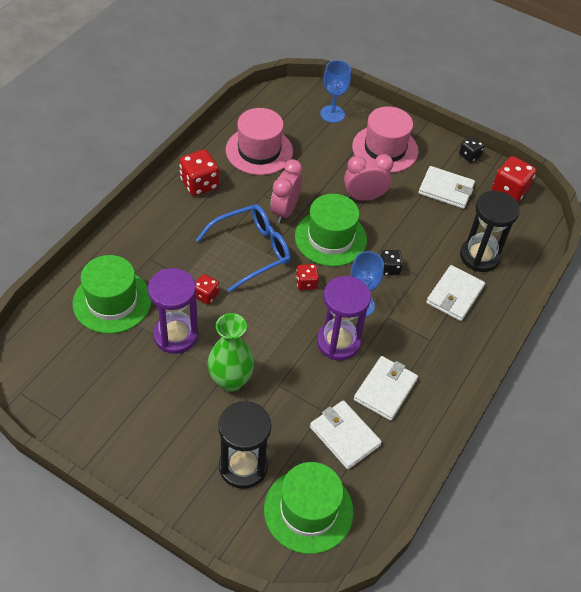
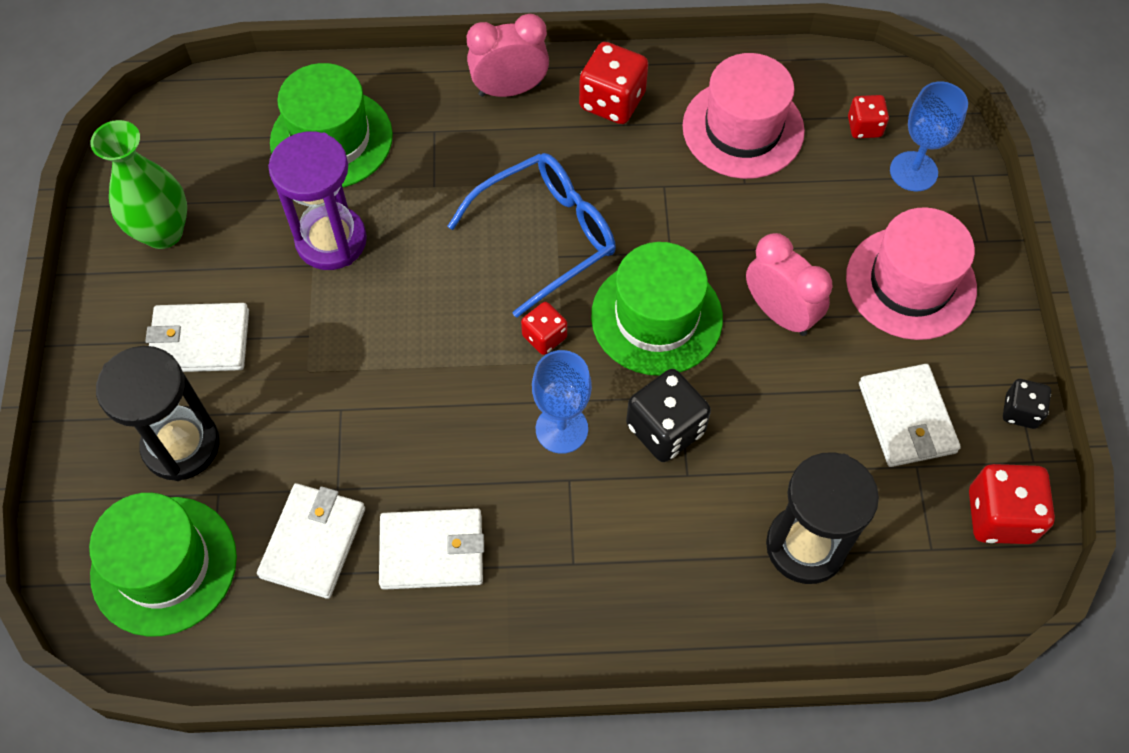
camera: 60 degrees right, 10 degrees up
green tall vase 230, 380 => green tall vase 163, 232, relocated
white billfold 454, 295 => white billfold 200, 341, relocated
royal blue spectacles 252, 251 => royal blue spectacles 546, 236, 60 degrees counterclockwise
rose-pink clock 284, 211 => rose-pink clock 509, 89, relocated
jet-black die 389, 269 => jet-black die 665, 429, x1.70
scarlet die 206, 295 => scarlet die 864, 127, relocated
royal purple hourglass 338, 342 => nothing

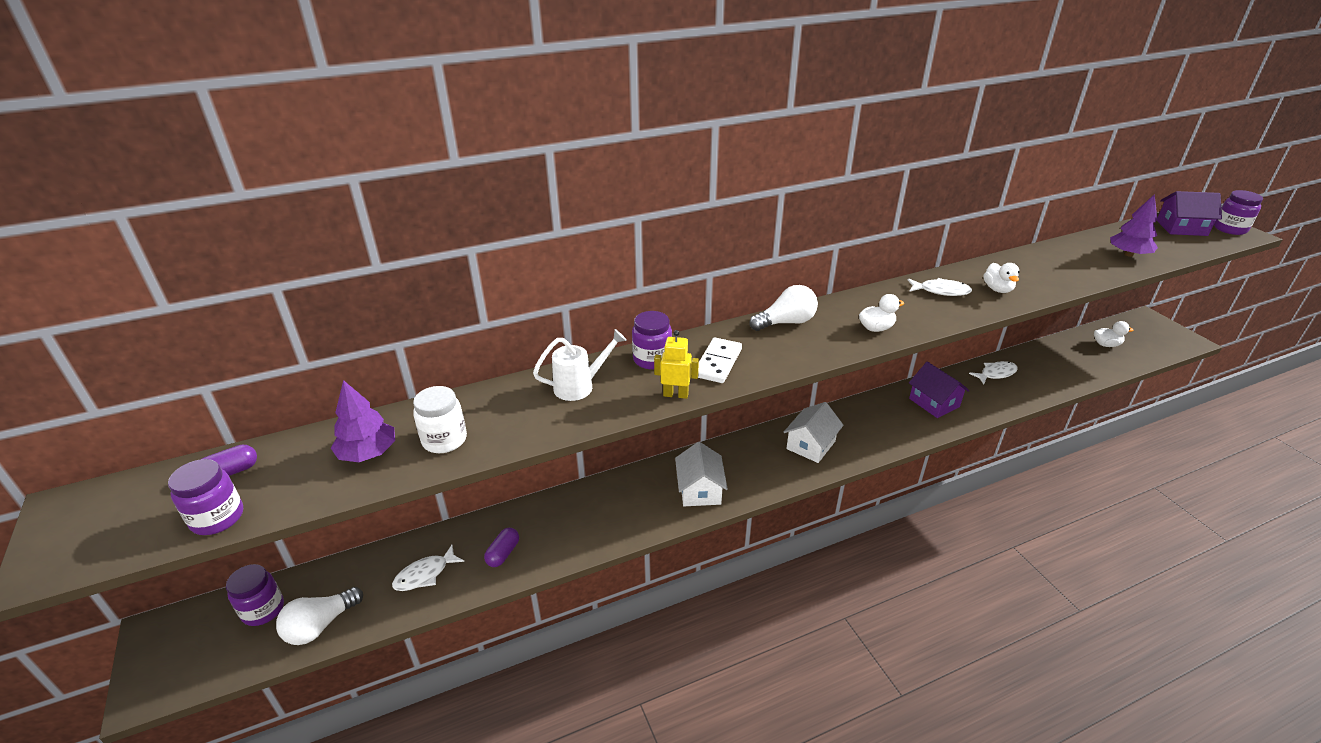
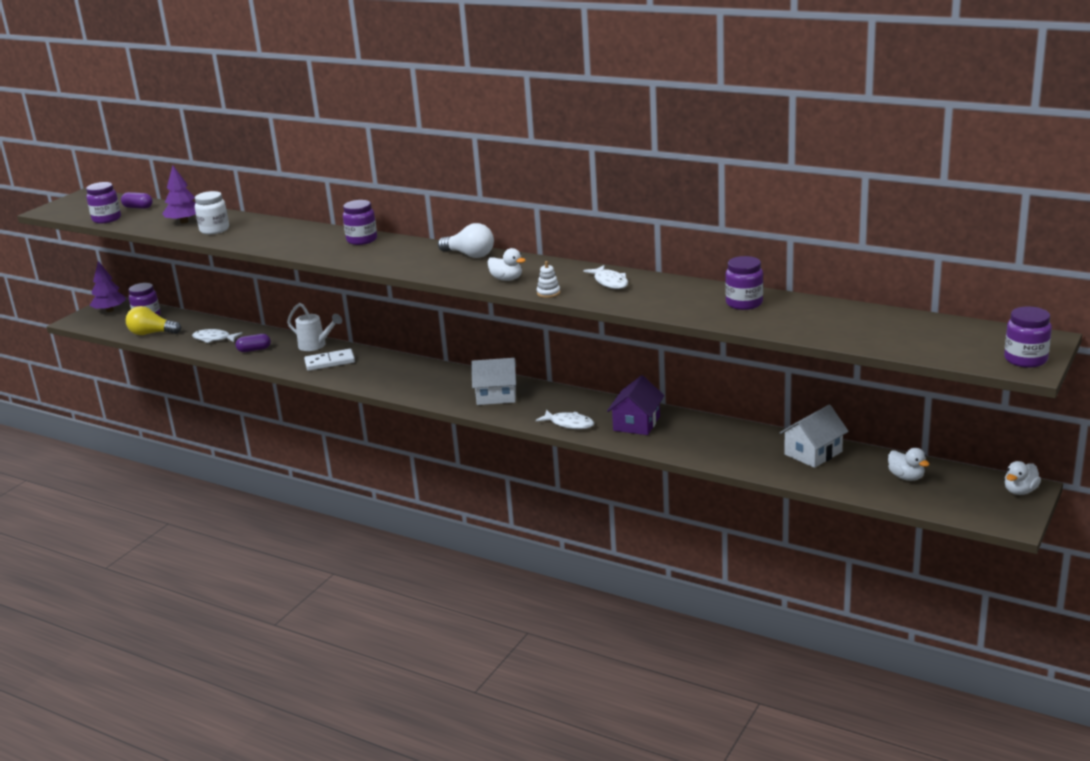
camera: 55 degrees right, 10 degrees down
royal purple toy tree 1128, 254 => royal purple toy tree 110, 310, relocated
white light bulb 320, 625 => bright yellow light bulb 151, 333
white sprinkling can 580, 386 => white sprinkling can 316, 346, relocated
white domino tile 718, 363 => white domino tile 330, 362, relocated
white toy fish 996, 373 => white toy fish 569, 424, relocated
nothing => white stacking toy 548, 293
nothing => royal purple preserve jar 744, 303
white toy house 700, 490 => white toy house 813, 453, relocated
white rubber duck 997, 289 => white rubber duck 1020, 491, relocated
bright yellow robot 675, 394 => nothing
royal purple toy house 1181, 228 => nothing

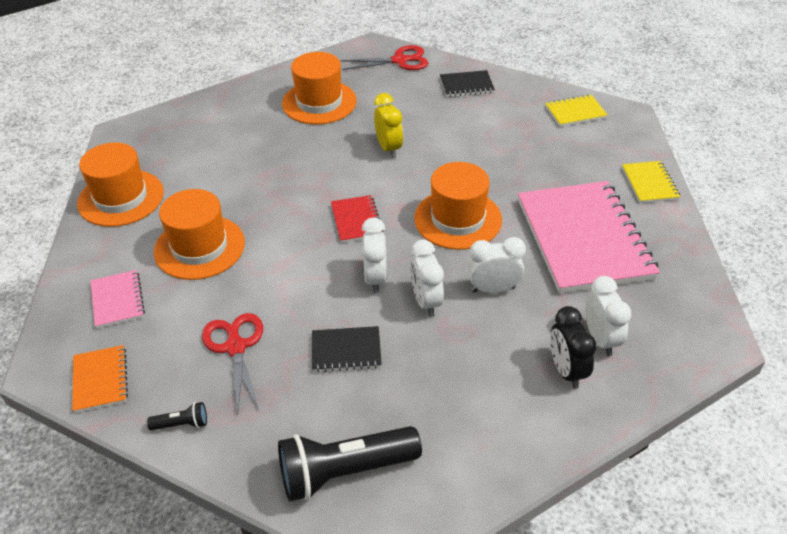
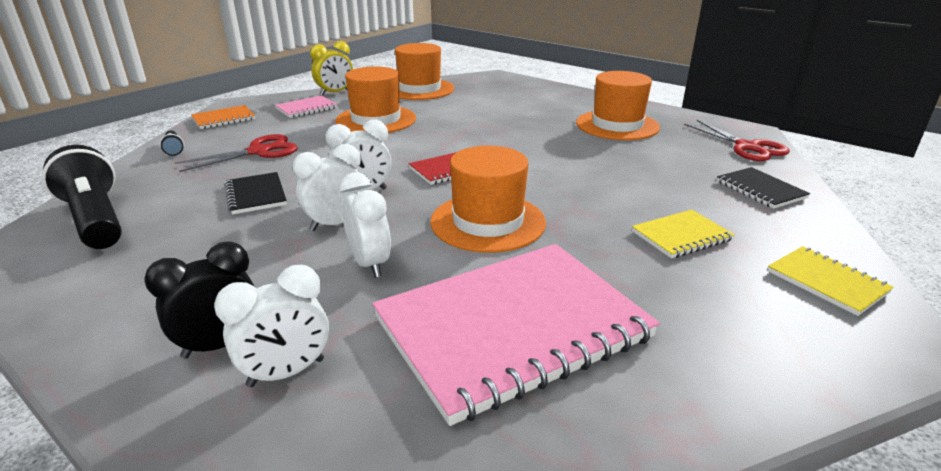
camera: 70 degrees right, 15 degrees down
bright yellow clock 389, 148 => bright yellow clock 335, 93, relocated
bright yellow notebook 650, 183 => bright yellow notebook 681, 236, relocated

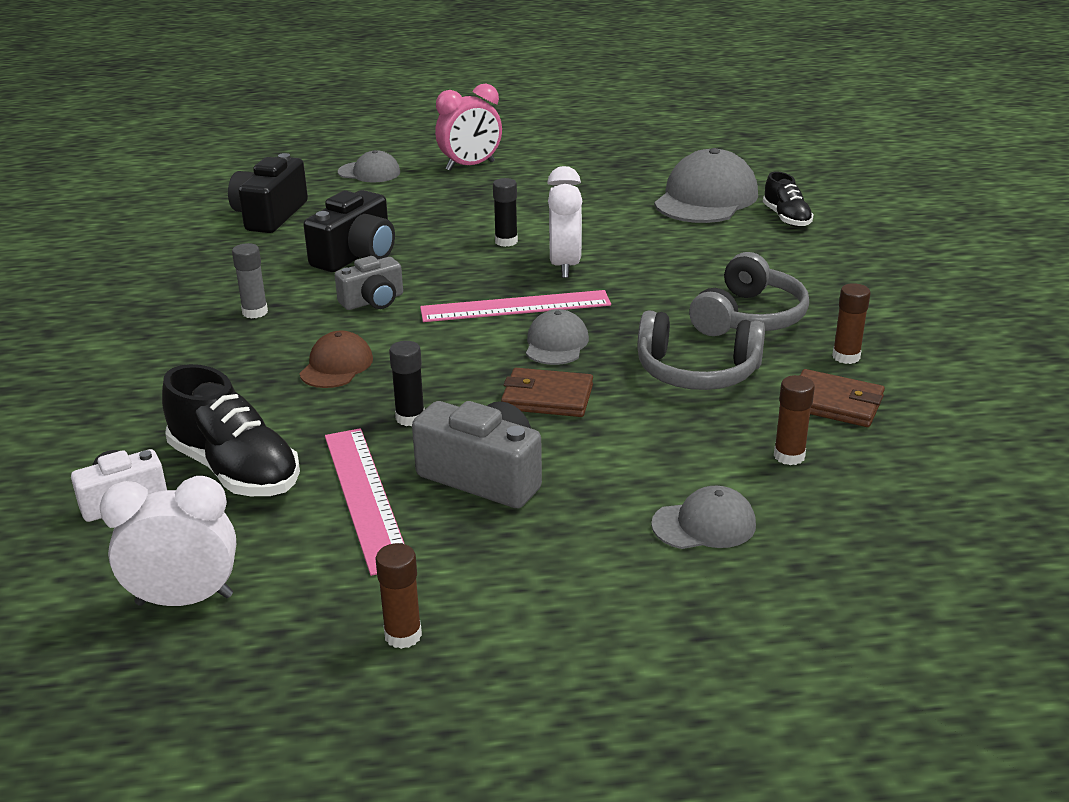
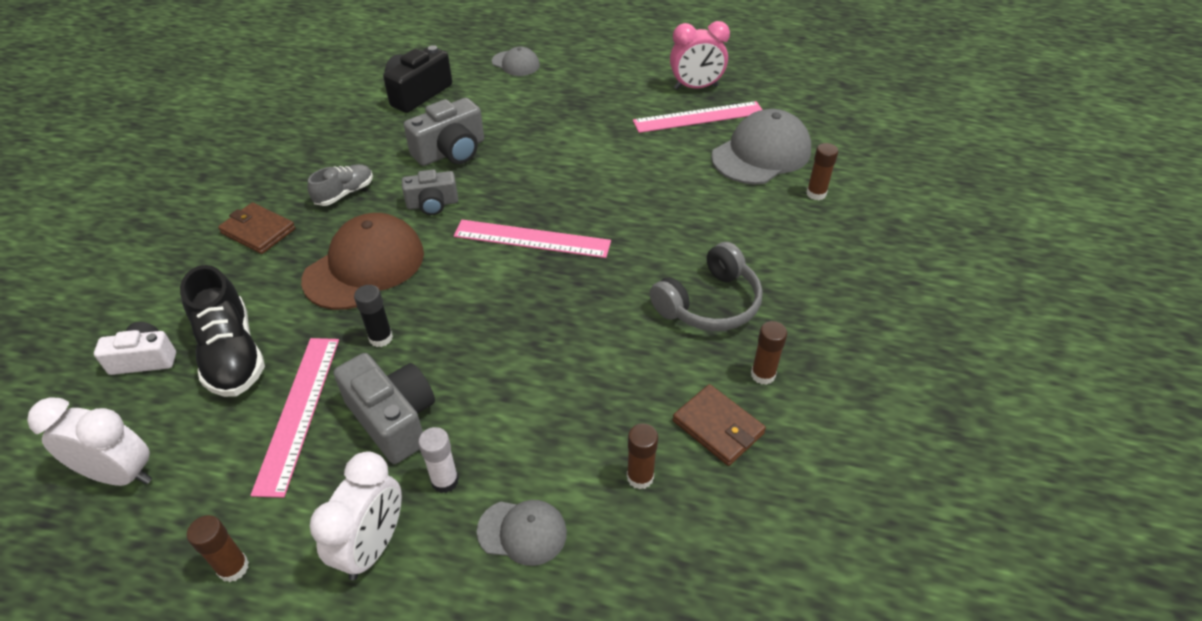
camera: 20 degrees right, 15 degrees up
russet billfold 547, 397 => russet billfold 258, 231, relocated
russet cap 336, 366 => russet cap 364, 266, x1.87
ash-grey stick of glue 255, 312 => ash-grey sneaker 345, 193
white clock 565, 266 => white clock 373, 546, relocated
jet-black camera 356, 255 => ash-grey camera 451, 152
nothing => white stick of glue 445, 481
nothing => rose-pink measuring stick 698, 117
rose-pink clock 470, 166 => rose-pink clock 696, 87, relocated
jet-black sneaker 786, 218 => russet stick of glue 816, 194
jet-black stick of glue 506, 241 => nothing
ash-grey cap 556, 343 => nothing
ash-grey headset 697, 372 => nothing

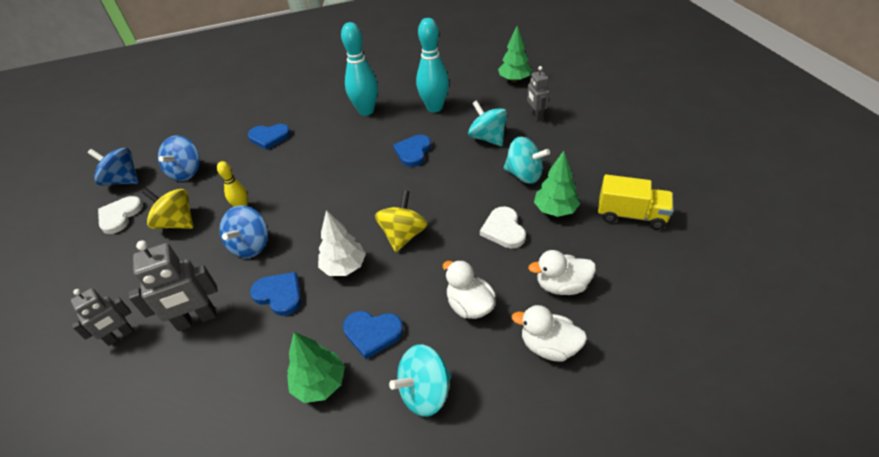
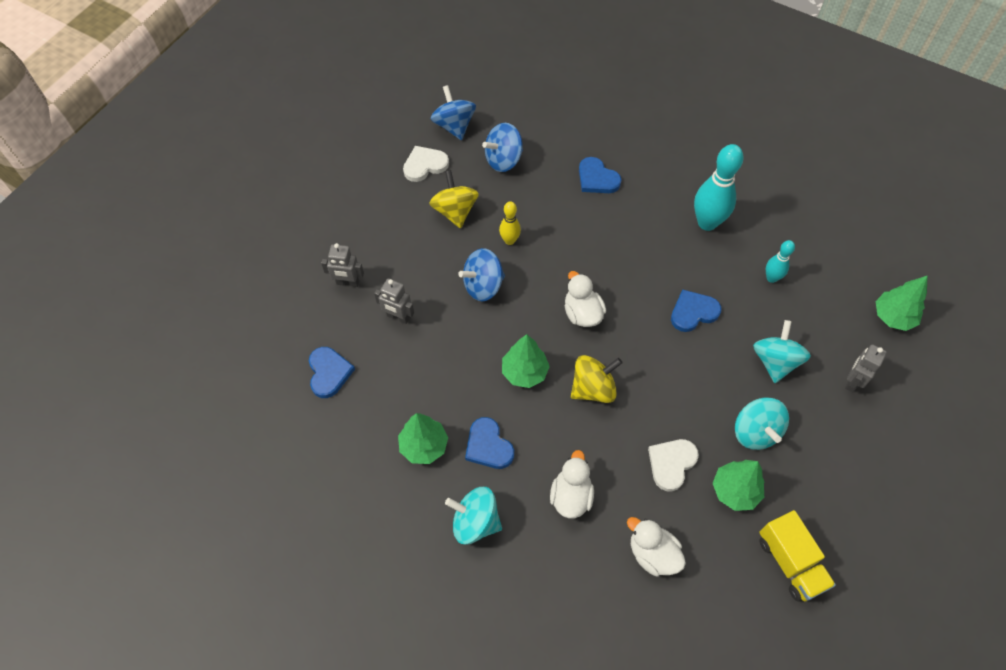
camera: 45 degrees right, 15 degrees up
royal blue love heart 279, 294 => royal blue love heart 329, 373, relocated
ash-grey robot 196, 320 => ash-grey robot 398, 317, x0.65
white toy tree 344, 267 => green toy tree 524, 372
white rubber duck 549, 346 => white rubber duck 582, 313, relocated
teal bowling pin 434, 108 => teal bowling pin 771, 278, x0.54

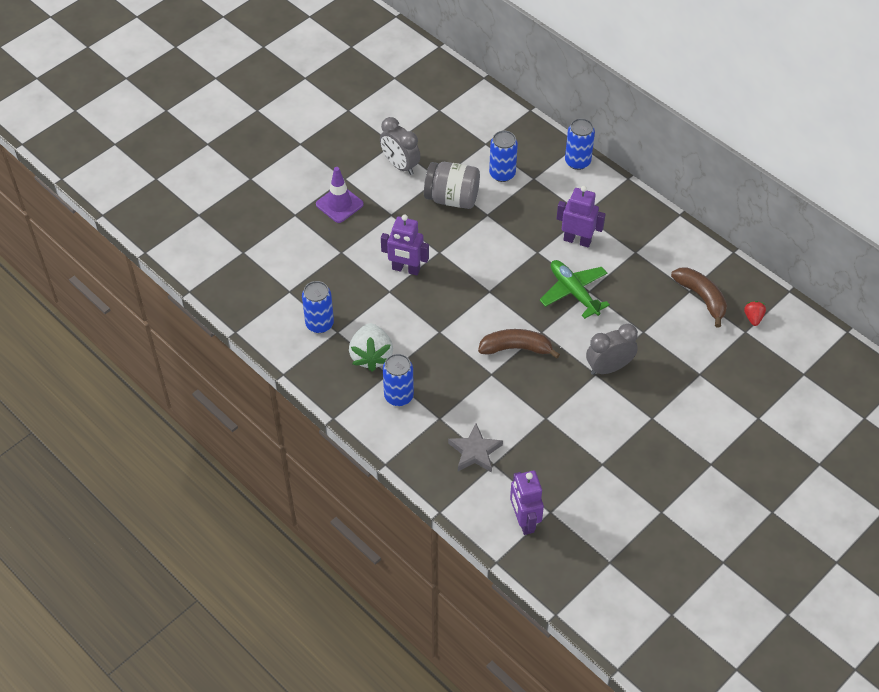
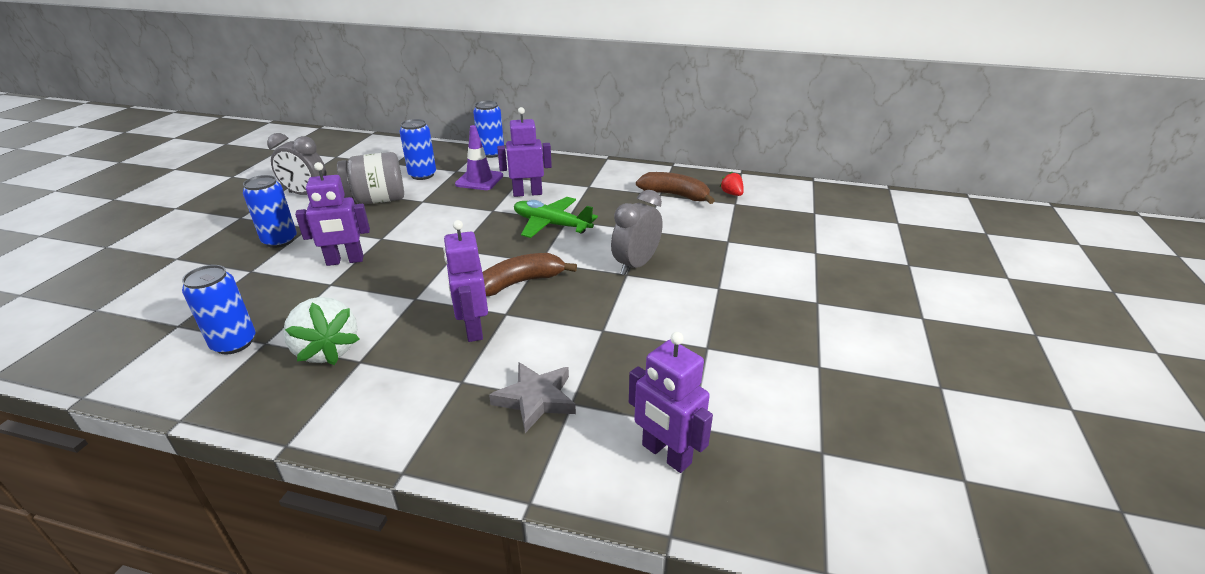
camera: 30 degrees left, 20 degrees down
royal blue can 399, 396 => royal blue can 280, 240, relocated
nothing => royal purple robot 473, 329
royal purple road cone 339, 204 => royal purple road cone 479, 180, relocated

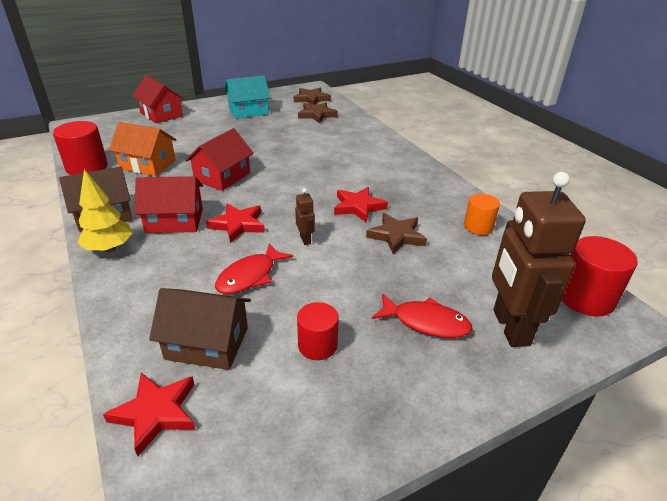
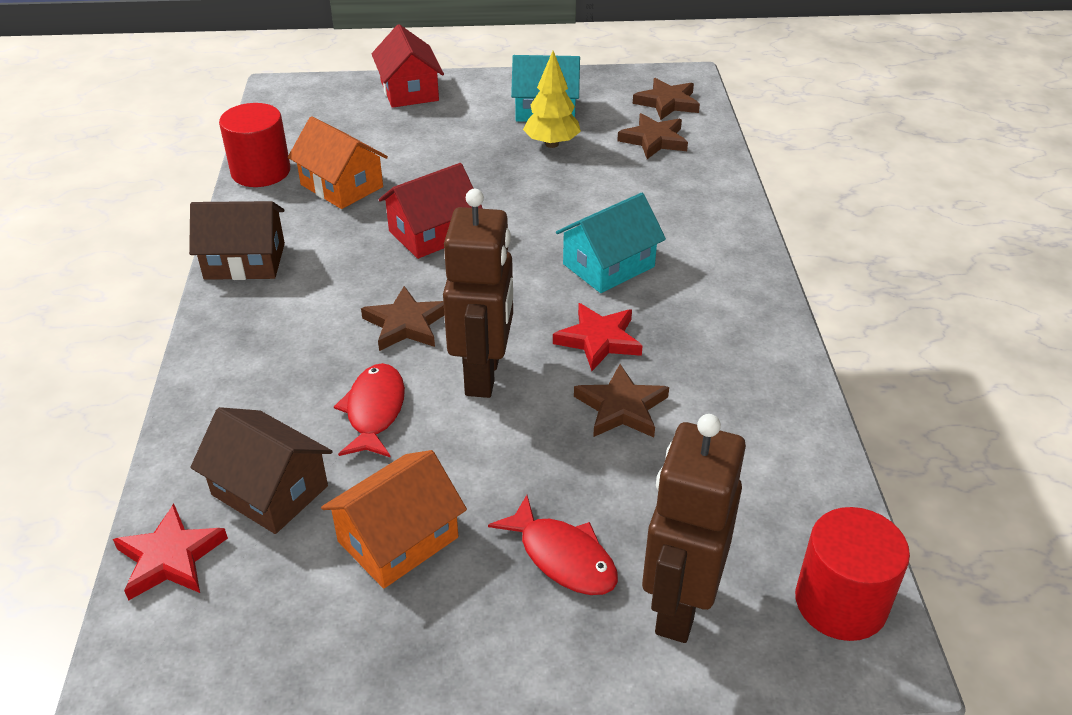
camera: 25 degrees right, 5 degrees up
scarlet solid cylinder 317, 345 => orange-coloured toy house 398, 539
scarlet toy fish 250, 276 => scarlet toy fish 374, 411, 120 degrees clockwise
scarlet star 238, 225 => russet star 406, 324
russet robot 305, 239 => russet robot 484, 375, x2.41
bright yellow toy tree 109, 248 => bright yellow toy tree 552, 144, relocated
nothing => teal toy house 608, 265
scarlet toy house 174, 221 => nothing
orange-coloured solid cylinder 478, 227 => nothing

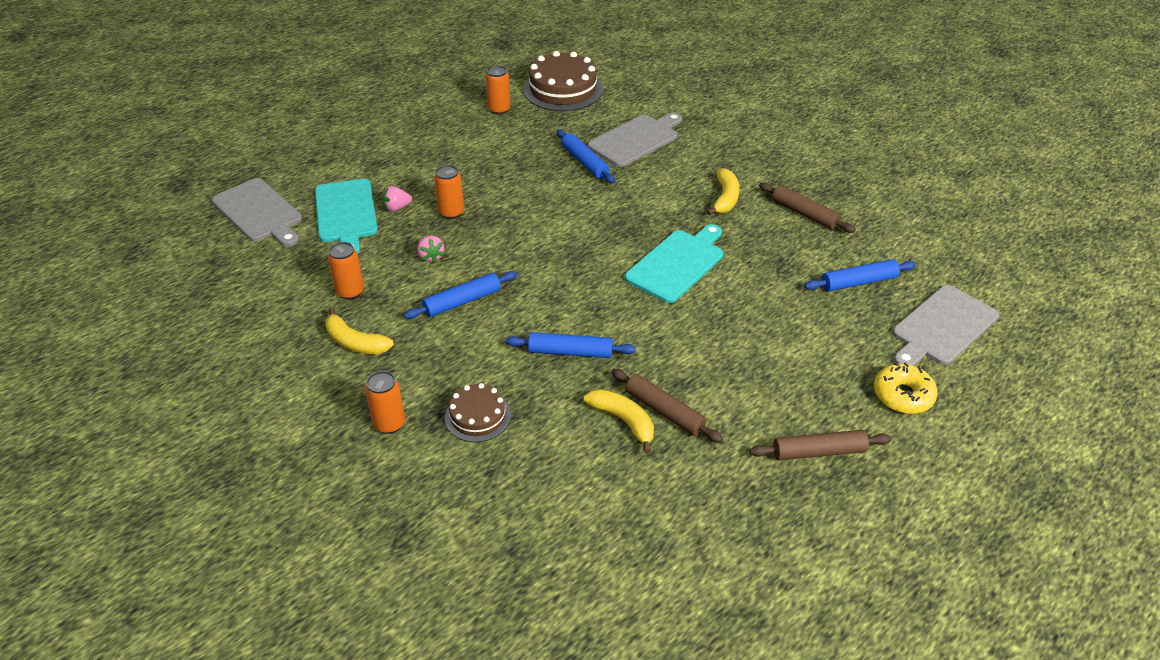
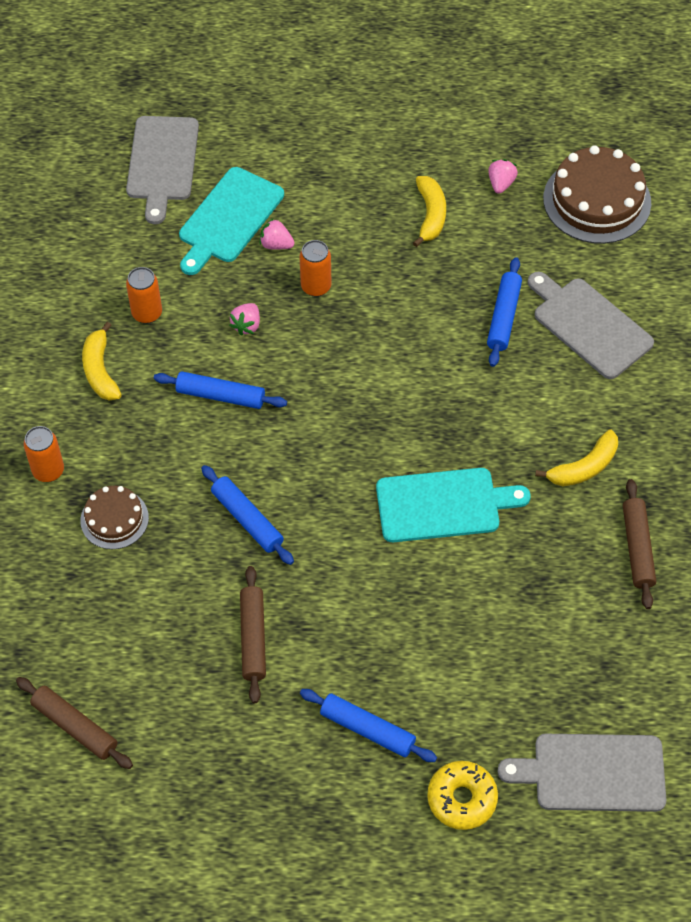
camera: 45 degrees right, 15 degrees up
russet rolling pin 818, 452 => russet rolling pin 75, 727, relocated
royal blue rolling pin 858, 282 => royal blue rolling pin 367, 729, relocated
bright yellow banana fruit 623, 421 => bright yellow banana fruit 430, 215, relocated
orange-coloured can 499, 110 => rose-pink strawberry 501, 184
ash-grey cutting board 636, 139 => ash-grey cutting board 589, 325, 135 degrees counterclockwise

